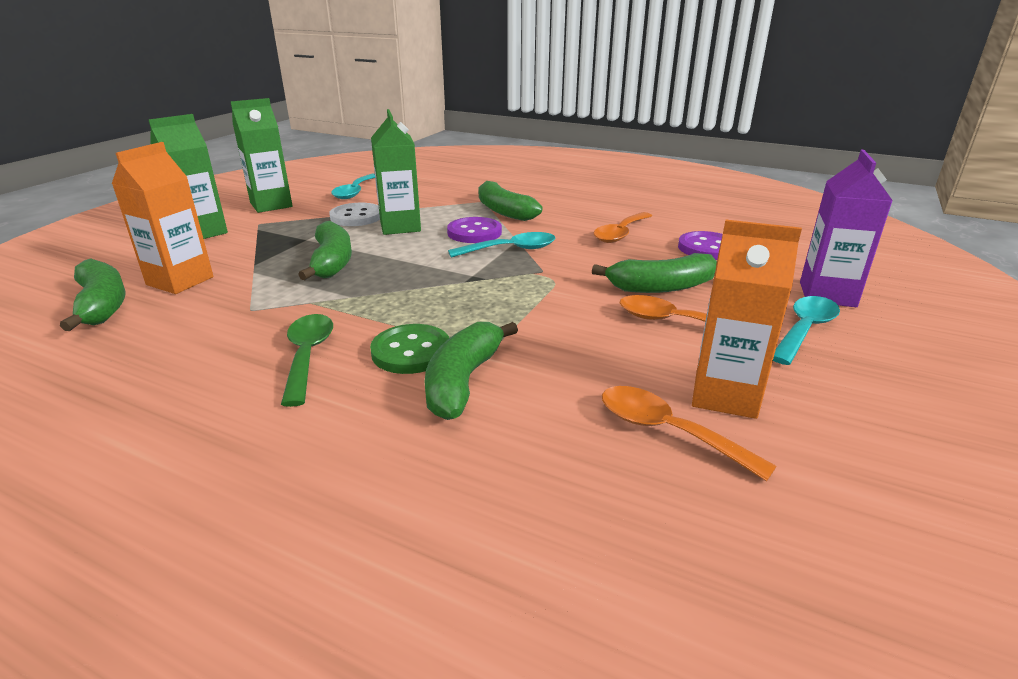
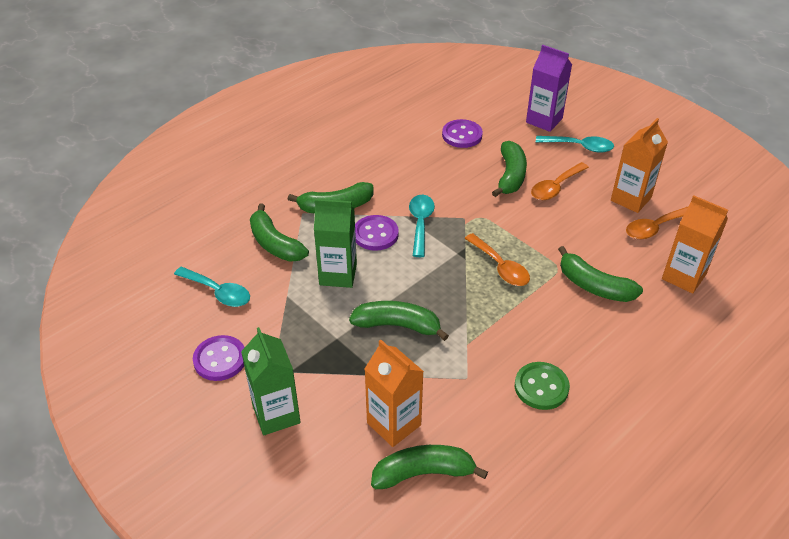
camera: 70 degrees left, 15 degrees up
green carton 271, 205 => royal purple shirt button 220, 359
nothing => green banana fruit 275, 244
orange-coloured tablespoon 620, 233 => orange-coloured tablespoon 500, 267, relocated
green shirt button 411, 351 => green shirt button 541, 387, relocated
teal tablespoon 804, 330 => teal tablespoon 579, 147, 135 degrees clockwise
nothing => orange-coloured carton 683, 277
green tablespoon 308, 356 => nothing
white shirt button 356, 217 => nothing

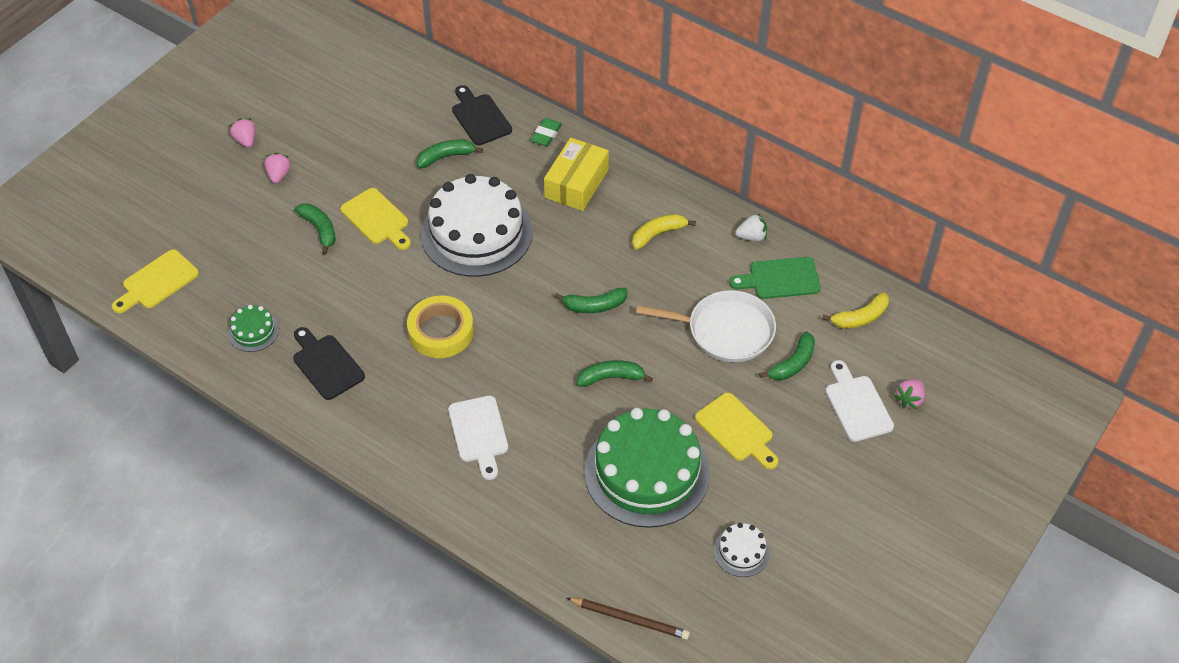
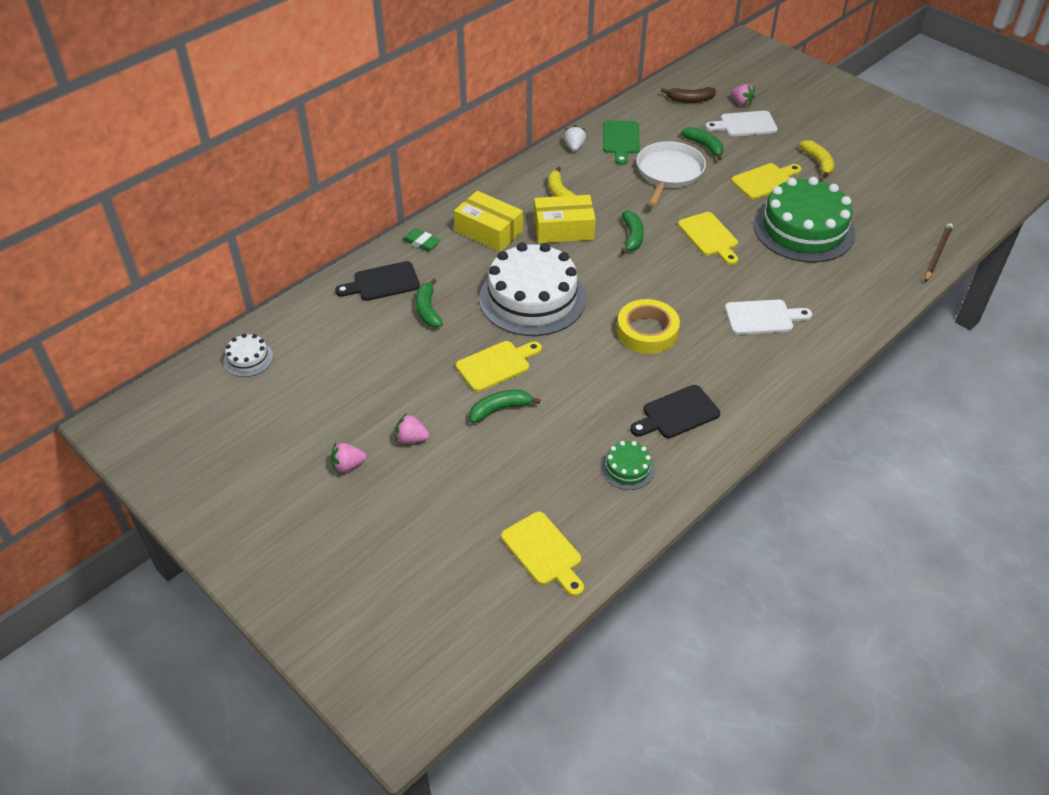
camera: 80 degrees left, 5 degrees down
white gateau 741, 551 => white gateau 248, 359, relocated
nothing => bright yellow box 563, 229
nothing => russet banana fruit 690, 100
green banana fruit 611, 378 => bright yellow cutting board 709, 236
bright yellow banana fruit 860, 318 => bright yellow banana fruit 818, 163, relocated

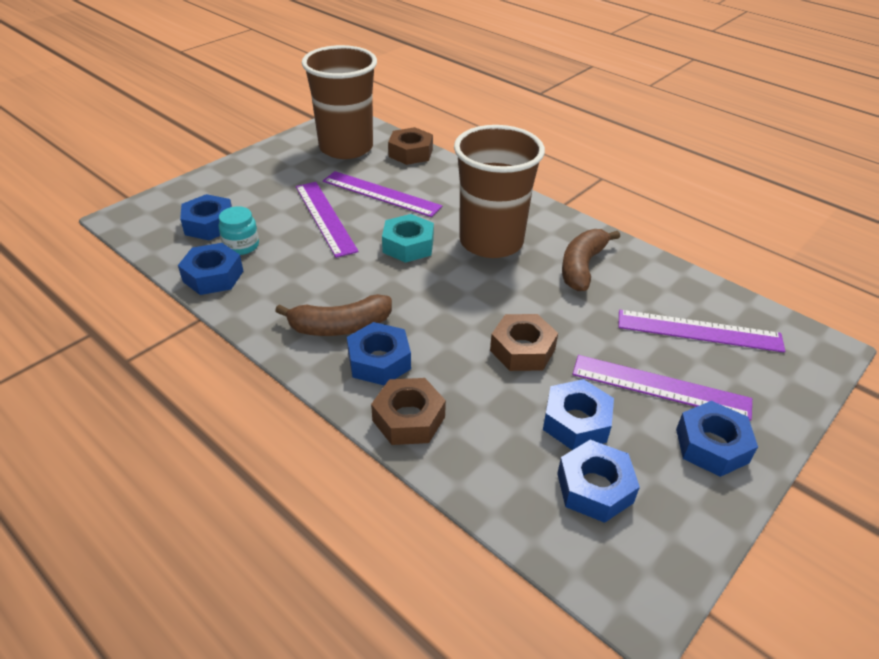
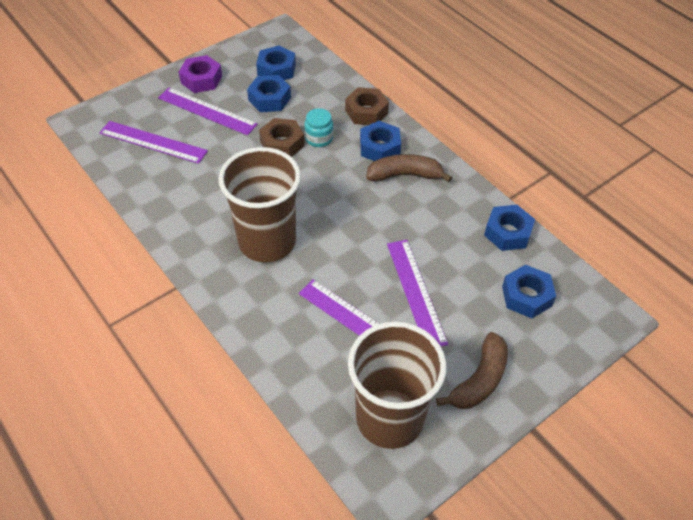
camera: 170 degrees left, 10 degrees up
royal blue hexagon nut 711, 445 => royal purple hexagon nut 201, 79
teal preserve jar 241, 246 => teal preserve jar 319, 138, relocated
russet banana fruit 582, 267 => russet banana fruit 479, 380, relocated
teal hexagon nut 408, 245 => nothing
russet hexagon nut 410, 153 => nothing

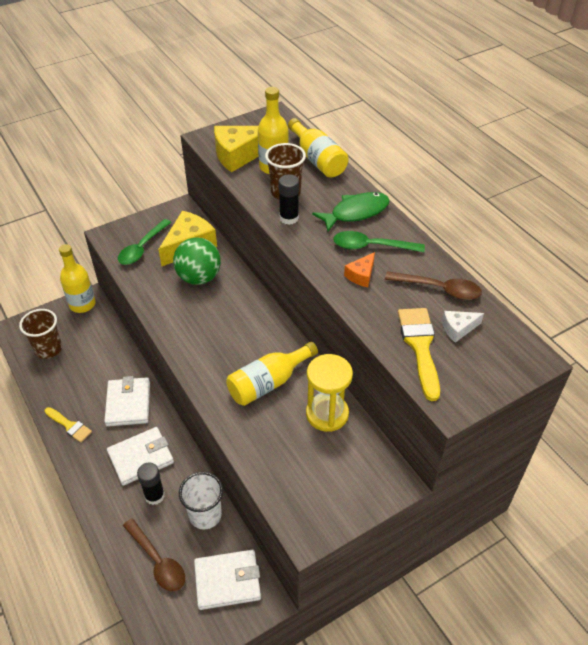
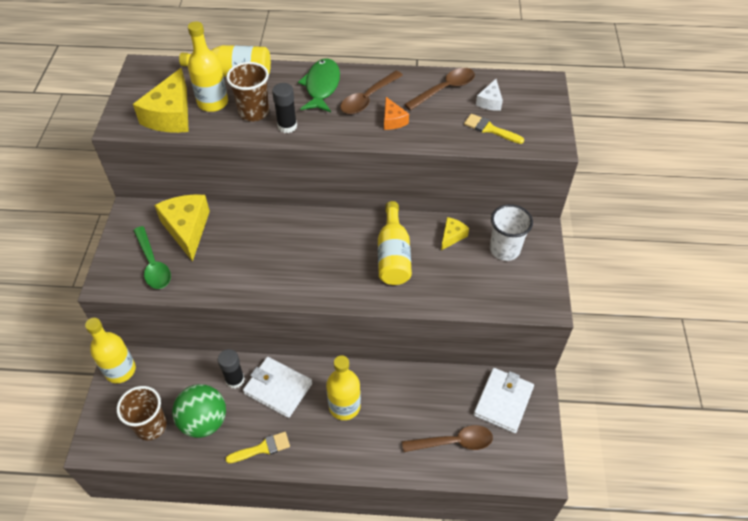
camera: 55 degrees left, 5 degrees up
green ball 199, 277 => green ball 204, 421, relocated
jet-black stick of glue 154, 496 => jet-black stick of glue 235, 380, relocated
white billfold 141, 458 => bright yellow flask 344, 406
green tablespoon 371, 246 => russet tablespoon 368, 98
bright yellow hourglass 327, 414 => bright yellow piece of cheese 452, 236
bright yellow paint brush 420, 346 => bright yellow paint brush 490, 129, x0.63
white beaker 205, 515 => white beaker 504, 249, relocated

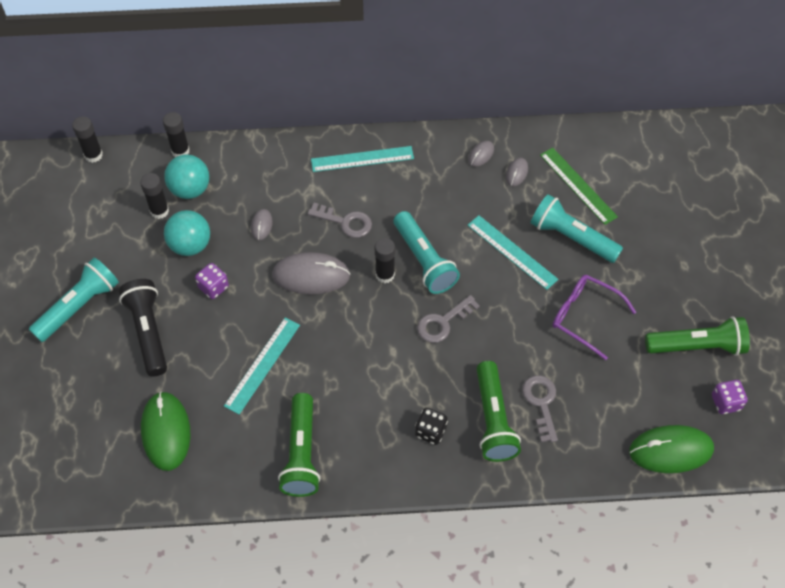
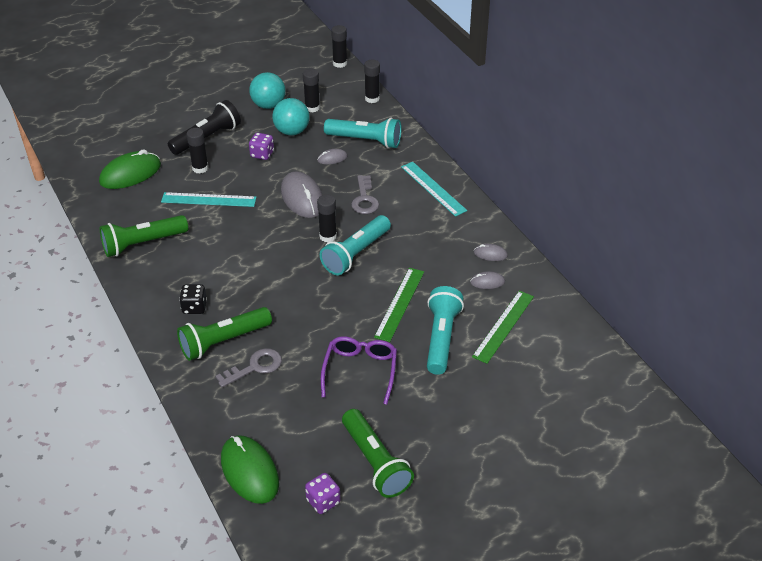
camera: 65 degrees right, 15 degrees down
nothing => jet-black stick of glue 200, 168
teal ball 190, 189 => teal ball 268, 105, relocated
teal flashlight 79, 306 => teal flashlight 365, 141, relocated
teal measuring stick 512, 252 => green measuring stick 400, 304
ash-grey door key 443, 322 => nothing

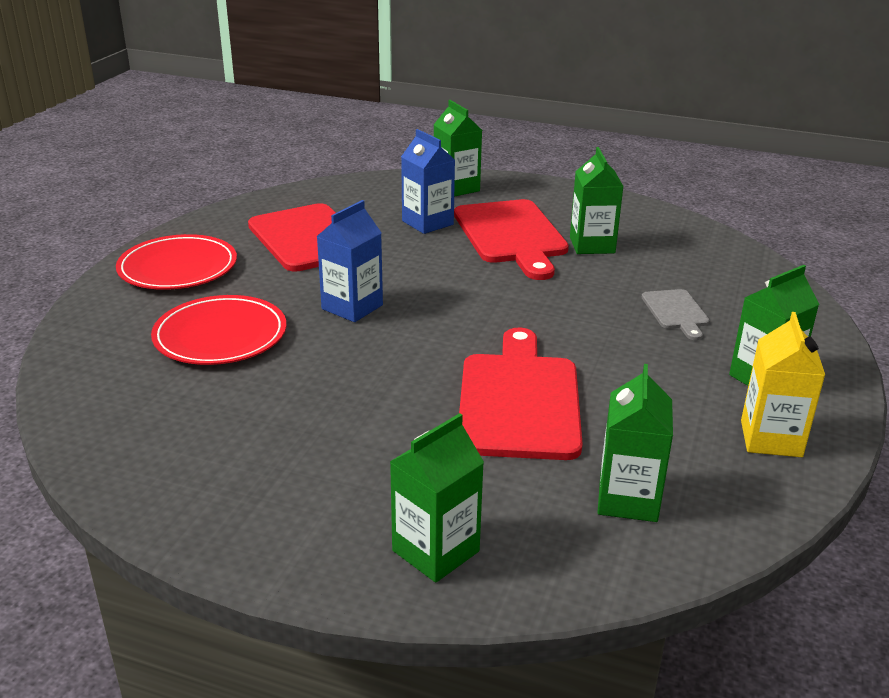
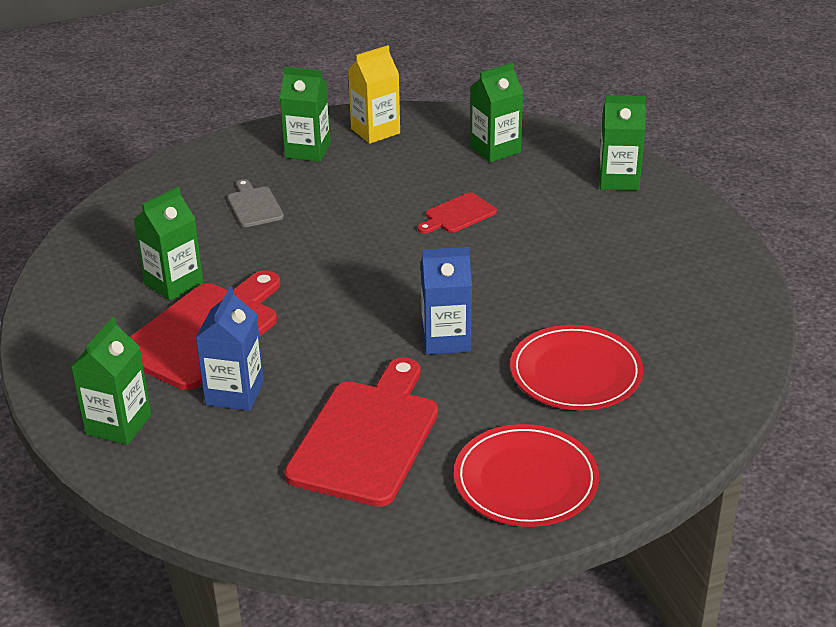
camera: 130 degrees left, 5 degrees up
ash-grey cutting board 676, 312 => ash-grey cutting board 254, 205, 60 degrees counterclockwise
scarlet cutting board 518, 400 => scarlet cutting board 458, 215, x0.49

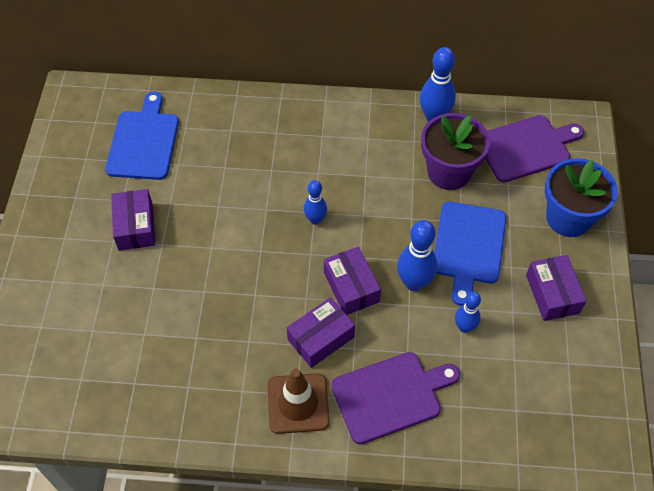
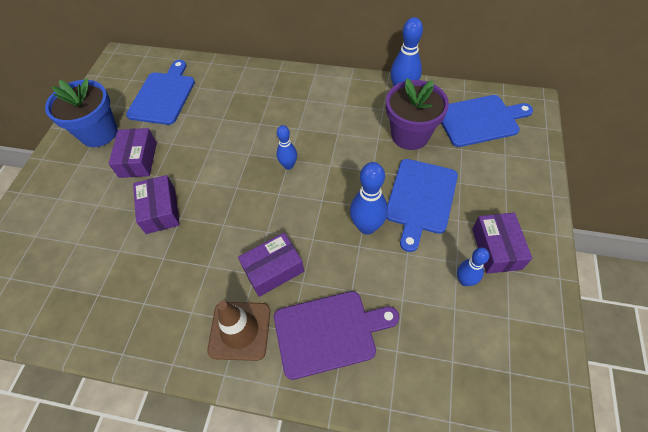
camera: 10 degrees right, 0 degrees up
royal blue potted plant 568, 218 => royal blue potted plant 99, 133, relocated
royal purple box 351, 287 => royal purple box 161, 210, relocated
royal purple cutting board 526, 148 => royal blue cutting board 480, 120
royal blue bowling pin 464, 327 => royal blue bowling pin 464, 280, relocated

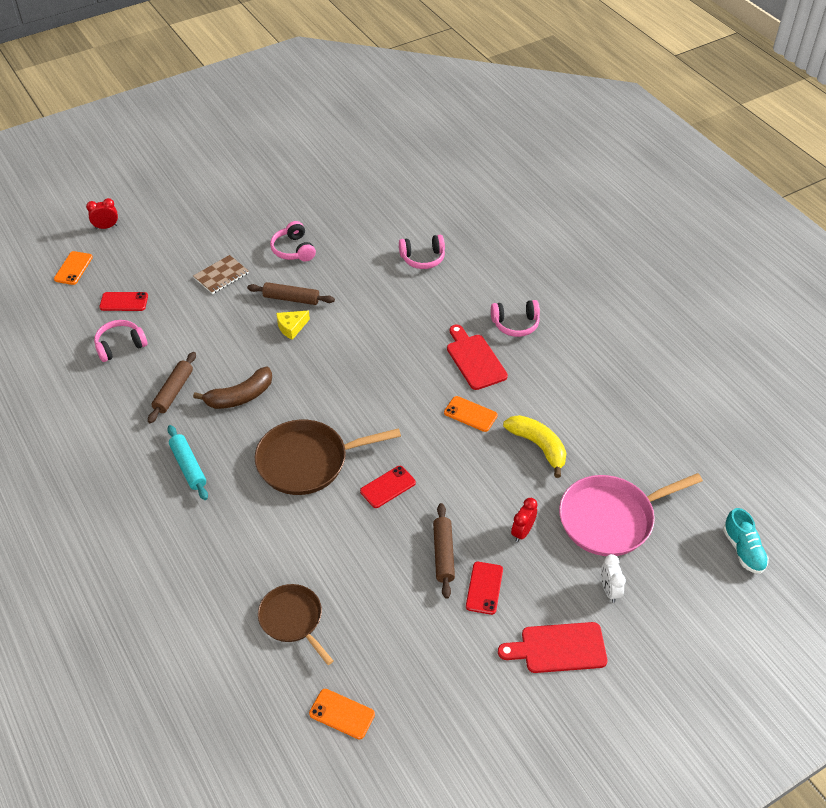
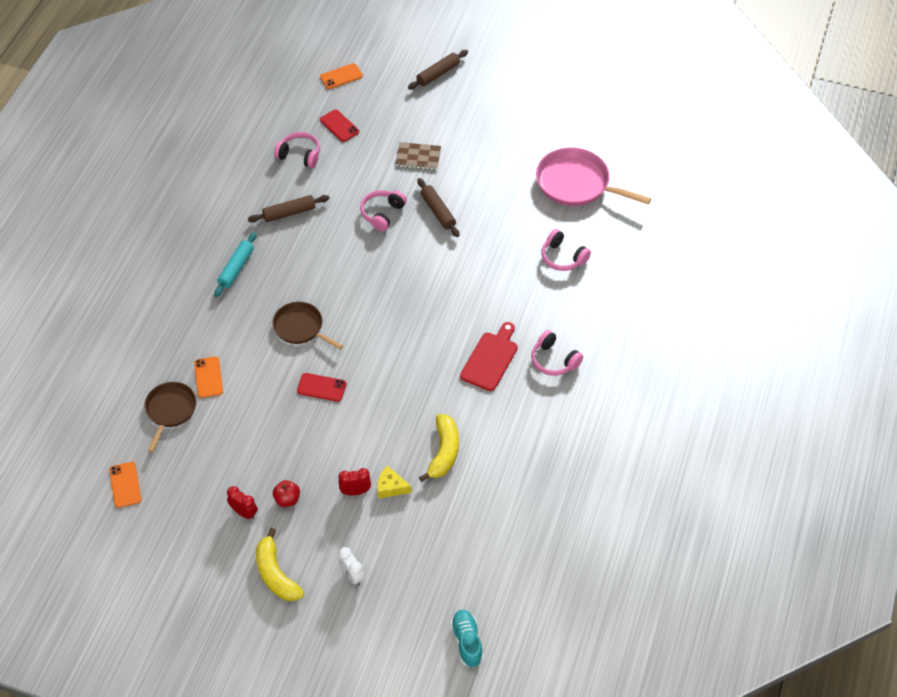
camera: 50 degrees right, 5 degrees up
orange-coloured phone 470, 414 => orange-coloured phone 208, 377, relocated
scarlet clock 106, 227 => scarlet clock 244, 513, relocated
scarlet cutting board 558, 648 => bright yellow banana fruit 276, 574
russet pan 307, 461 => russet pan 300, 327, x0.63
scarlet phone 484, 588 => scarlet toy apple 287, 499
white clock 609, 590 => white clock 352, 576, 75 degrees counterclockwise
rose-pink headset 293, 250 => rose-pink headset 382, 214, relocated
bright yellow piece of cheese 291, 327 => bright yellow piece of cheese 391, 487, relocated
russet rolling pin 443, 554 => russet rolling pin 438, 74, relocated
teal sneaker 743, 550 => teal sneaker 467, 642, 135 degrees clockwise
rose-pink pan 610, 519 => rose-pink pan 576, 183, relocated
russet banana fruit 240, 396 => nothing

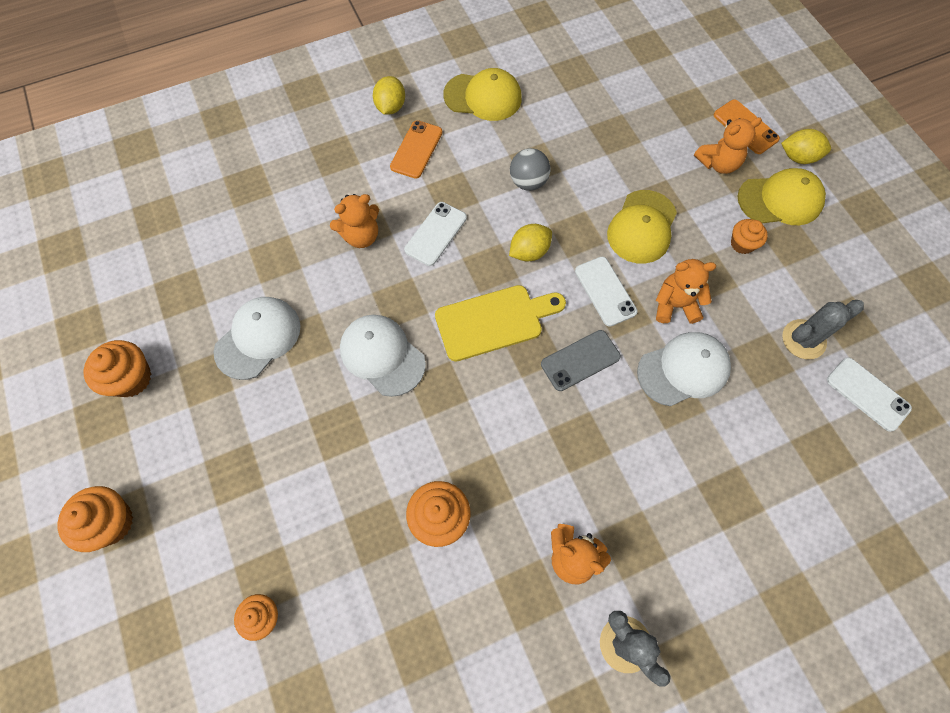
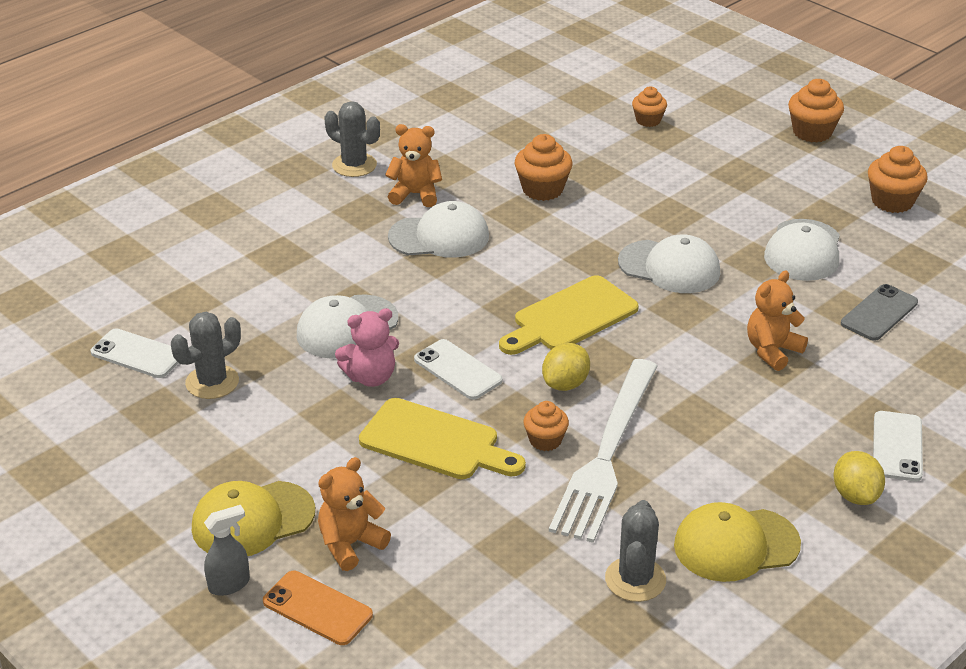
camera: 160 degrees right, 30 degrees down
bright yellow citrus fruit 798, 157 => ash-grey sprayer 229, 584
orange-coloured teddy bear 675, 305 => rose-pink teddy bear 371, 377
bright yellow cap 642, 227 => bright yellow cutting board 435, 442
nothing => white cap 439, 237
orange-coloured fairy cake 742, 244 => orange-coloured fairy cake 545, 440, relocated
ash-grey ball 528, 182 => white dinner fork 607, 454
nothing => ash-grey prickly plant 635, 579
ash-grey phone 580, 360 => ash-grey phone 879, 313, relocated
white phone 435, 234 => white phone 897, 446, relocated
orange-coloured phone 416, 149 => nothing

